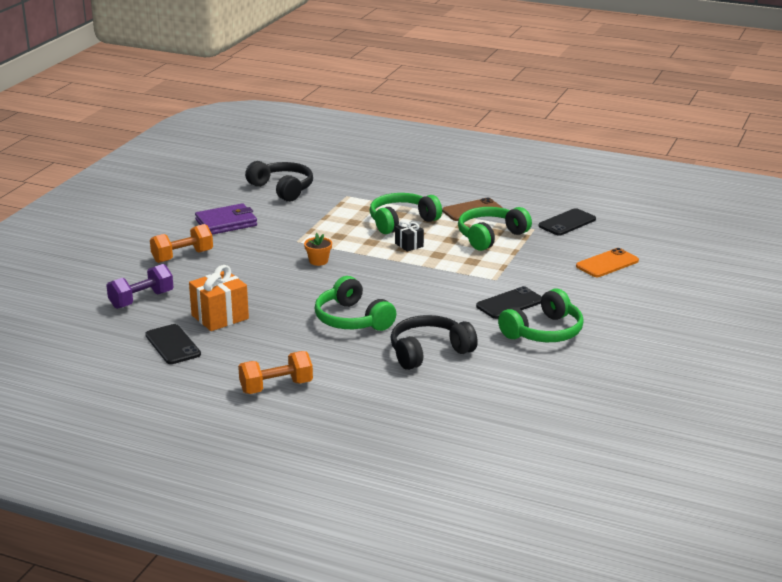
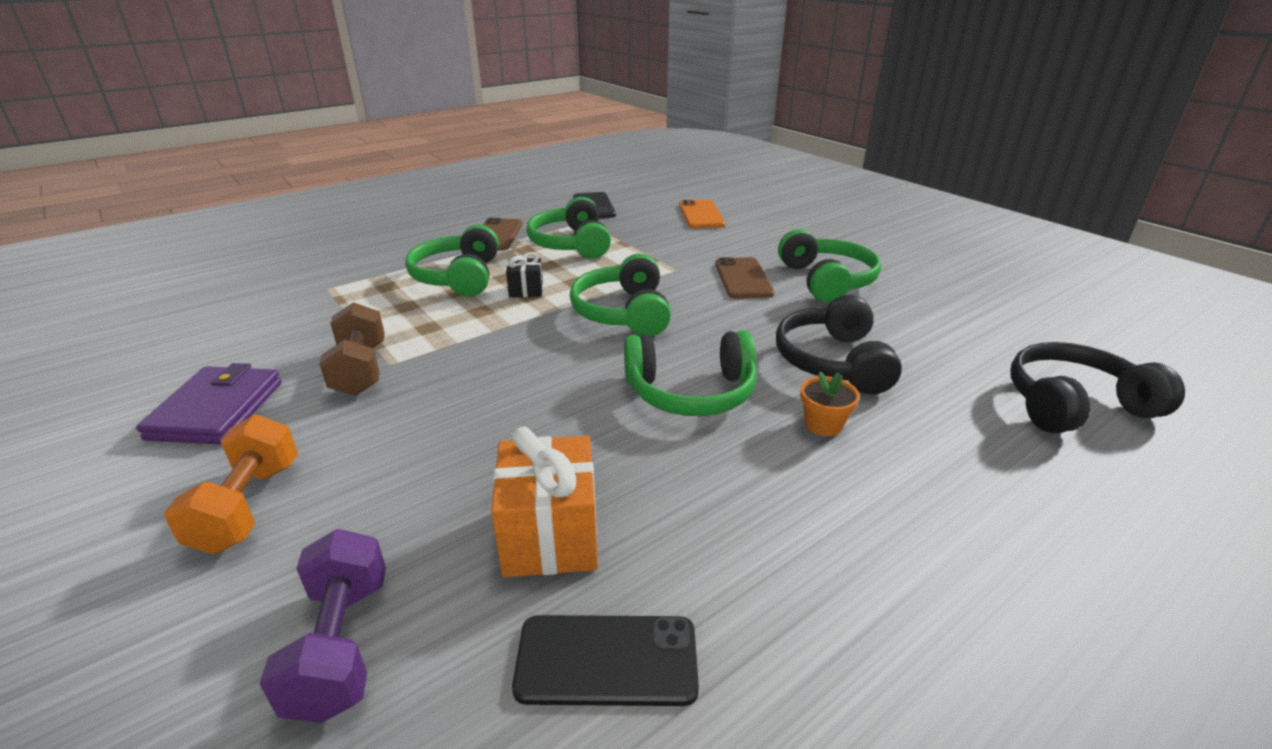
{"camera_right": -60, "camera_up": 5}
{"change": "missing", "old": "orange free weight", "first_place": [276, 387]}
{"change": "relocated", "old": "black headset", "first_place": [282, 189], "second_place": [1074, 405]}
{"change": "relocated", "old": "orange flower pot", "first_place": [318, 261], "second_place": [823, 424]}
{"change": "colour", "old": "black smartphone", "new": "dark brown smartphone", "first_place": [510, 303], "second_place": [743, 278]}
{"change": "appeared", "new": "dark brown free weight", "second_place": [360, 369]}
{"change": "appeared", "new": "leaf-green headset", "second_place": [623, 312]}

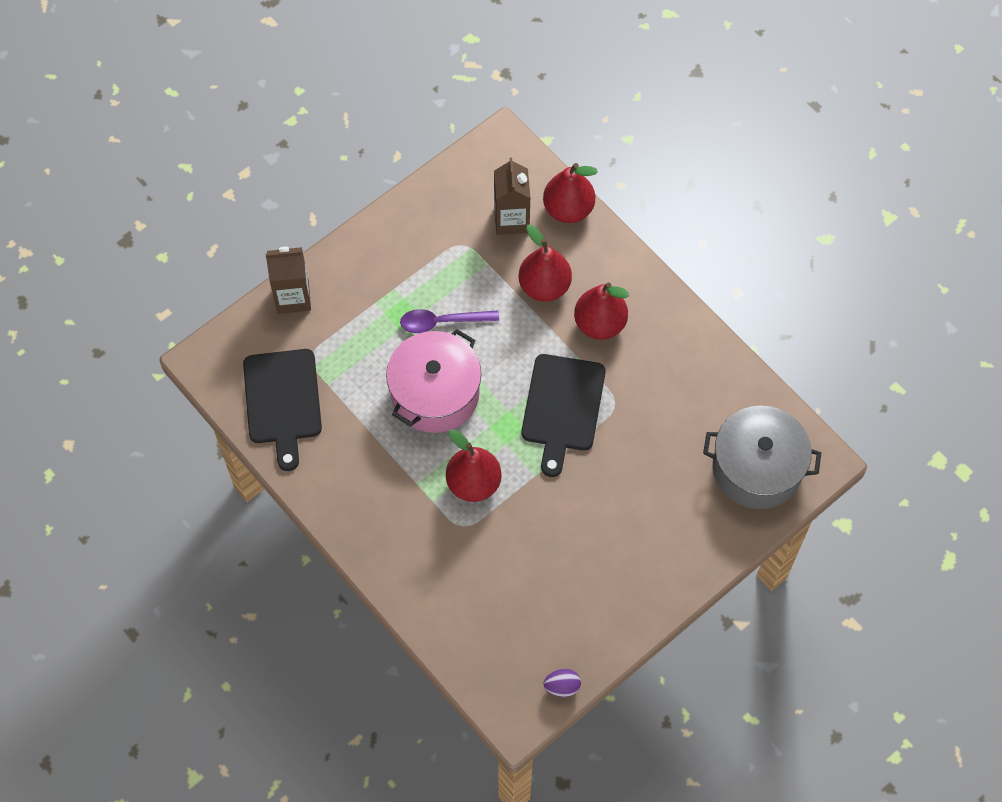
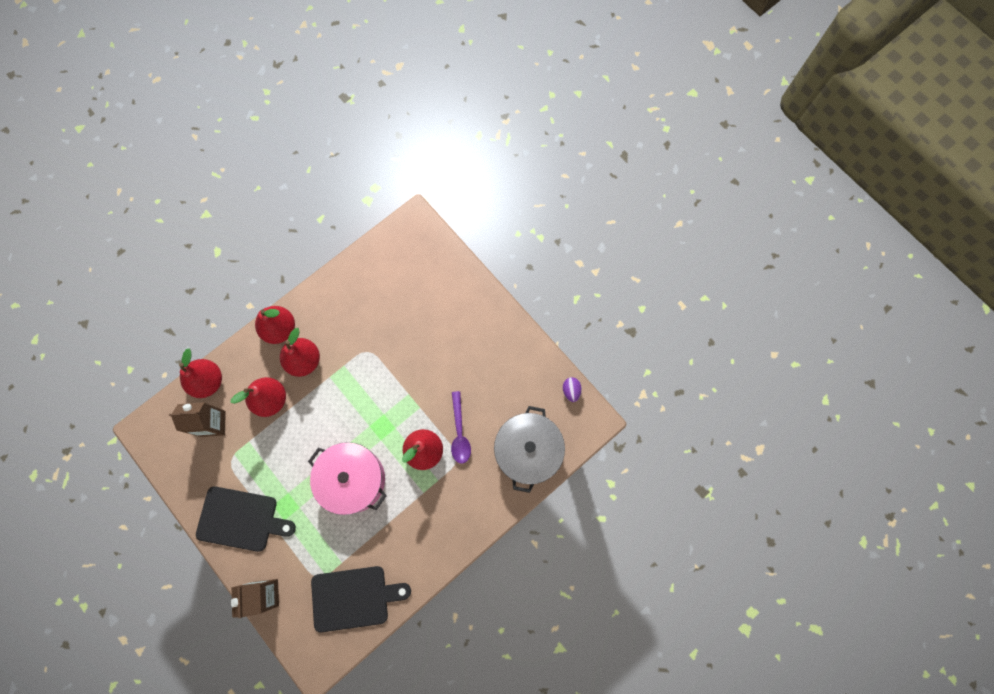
{"camera_right": -90, "camera_up": 10}
{"change": "relocated", "old": "violet teaspoon", "first_place": [442, 322], "second_place": [459, 432]}
{"change": "relocated", "old": "black bread board", "first_place": [562, 407], "second_place": [241, 519]}
{"change": "relocated", "old": "grey stockpot", "first_place": [757, 468], "second_place": [528, 451]}
{"change": "appeared", "new": "scarlet pear", "second_place": [280, 329]}

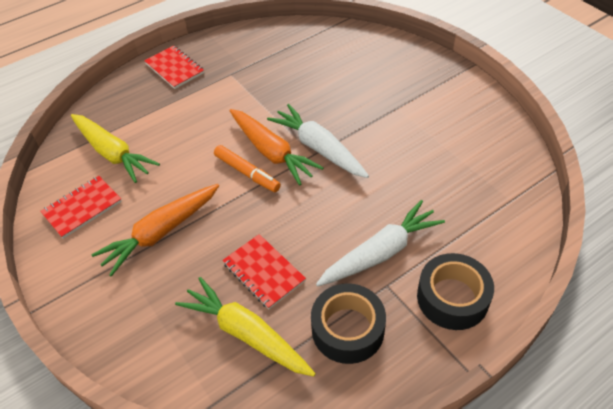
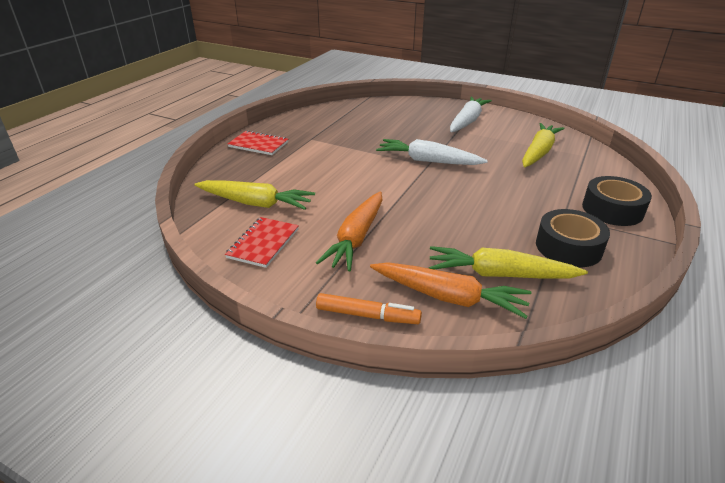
{"camera_right": -30, "camera_up": -15}
{"change": "relocated", "old": "orange marker pen", "first_place": [247, 173], "second_place": [367, 315]}
{"change": "missing", "old": "scarlet notepad", "first_place": [263, 272]}
{"change": "relocated", "old": "orange carrot", "first_place": [271, 152], "second_place": [449, 297]}
{"change": "relocated", "old": "pure white carrot", "first_place": [380, 252], "second_place": [467, 121]}
{"change": "appeared", "new": "bright yellow carrot", "second_place": [539, 152]}

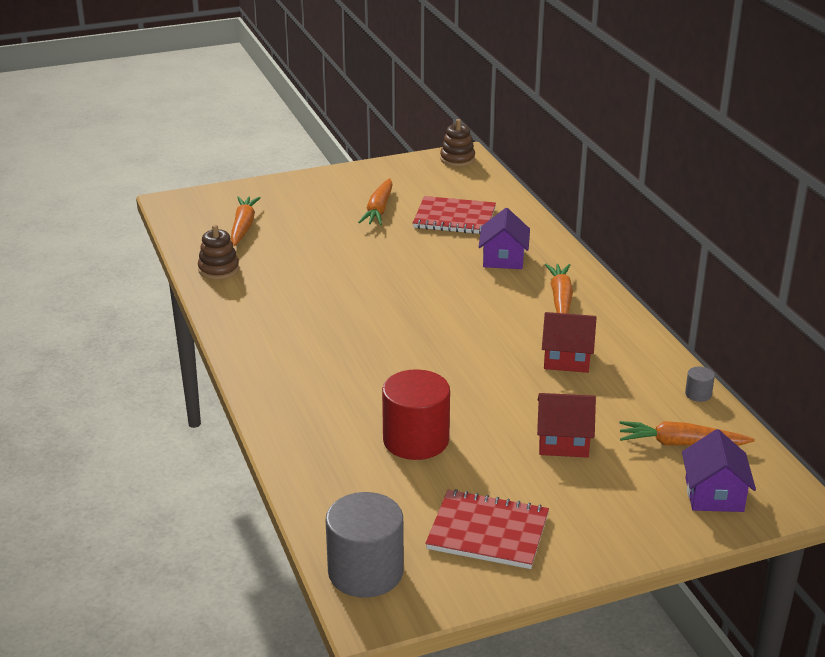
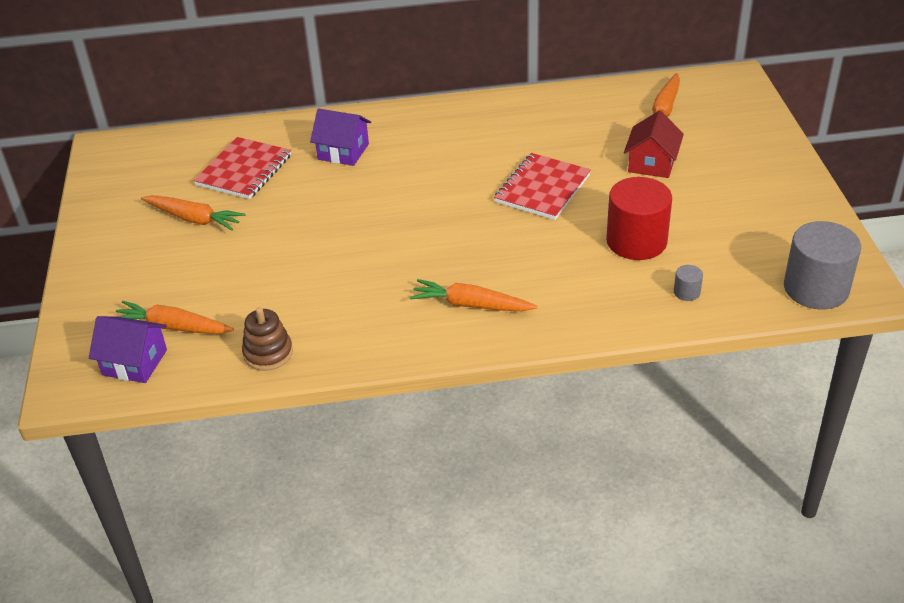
{"camera_right": -75, "camera_up": 10}
{"change": "relocated", "old": "scarlet notepad", "first_place": [488, 532], "second_place": [542, 188]}
{"change": "missing", "old": "dark brown stacking rings", "first_place": [457, 159]}
{"change": "missing", "old": "scarlet house", "first_place": [567, 358]}
{"change": "relocated", "old": "orange carrot", "first_place": [560, 299], "second_place": [471, 305]}
{"change": "relocated", "old": "violet house", "first_place": [714, 495], "second_place": [135, 362]}
{"change": "relocated", "old": "grey solid cylinder", "first_place": [698, 394], "second_place": [686, 292]}

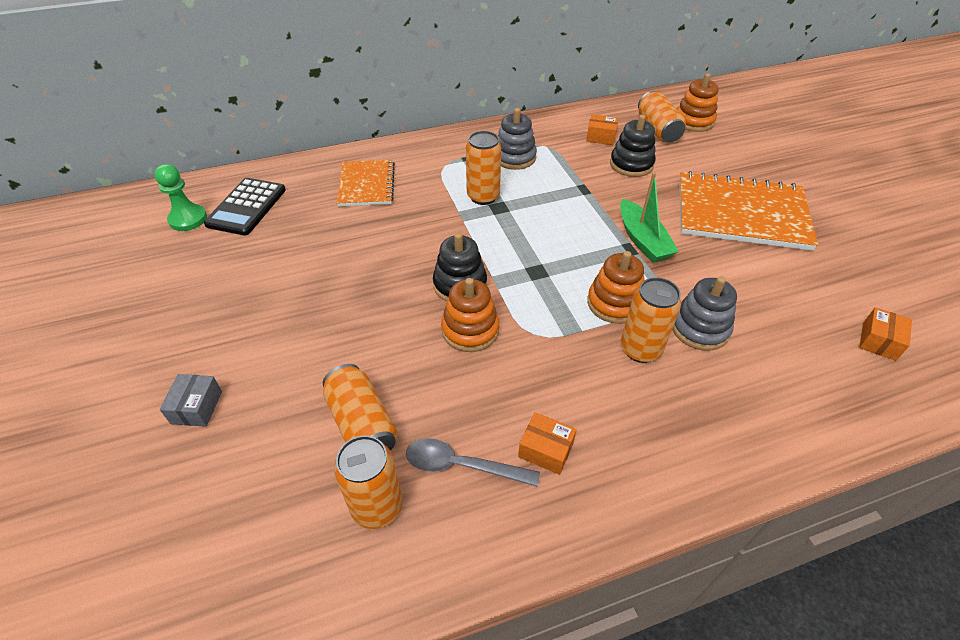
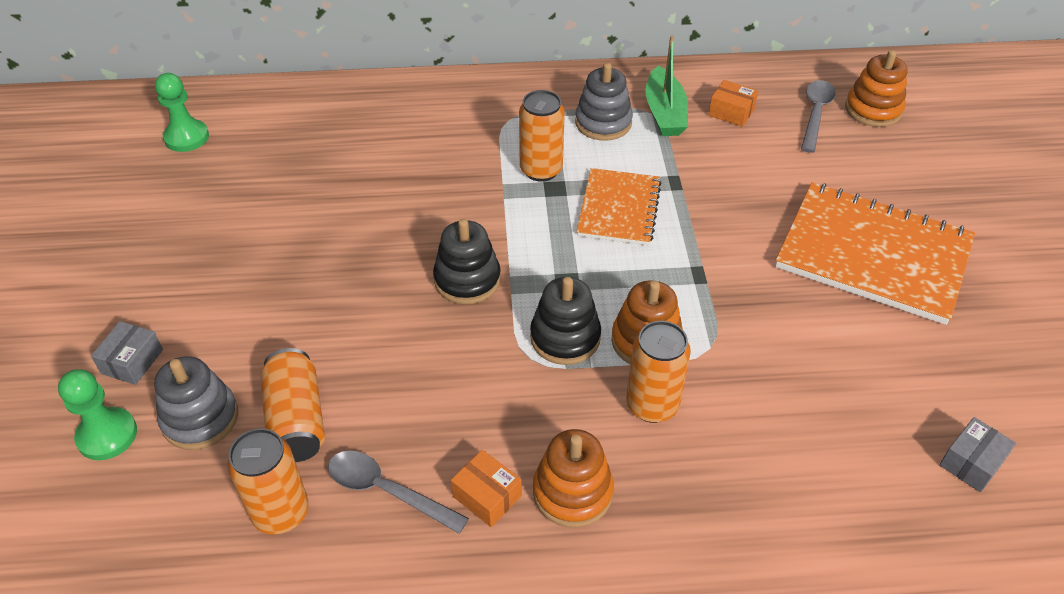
{"camera_right": 15, "camera_up": 0}
{"change": "missing", "old": "black adding machine", "first_place": [246, 207]}
{"change": "relocated", "old": "orange notepad", "first_place": [366, 185], "second_place": [619, 209]}
{"change": "relocated", "old": "orange stacking rings", "first_place": [470, 330], "second_place": [572, 492]}
{"change": "relocated", "old": "black stacking rings", "first_place": [631, 164], "second_place": [565, 337]}
{"change": "relocated", "old": "leaf-green boat", "first_place": [642, 240], "second_place": [664, 113]}
{"change": "exchanged", "old": "orange can", "new": "grey teaspoon", "first_place": [657, 129], "second_place": [815, 114]}
{"change": "relocated", "old": "grey stacking rings", "first_place": [699, 328], "second_place": [200, 418]}
{"change": "colour", "old": "orange box", "new": "grey box", "first_place": [878, 341], "second_place": [971, 462]}
{"change": "appeared", "new": "leaf-green pawn", "second_place": [107, 435]}

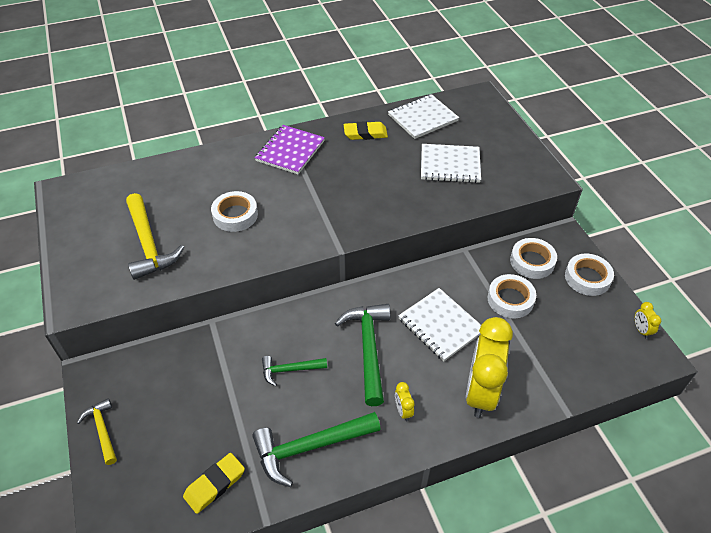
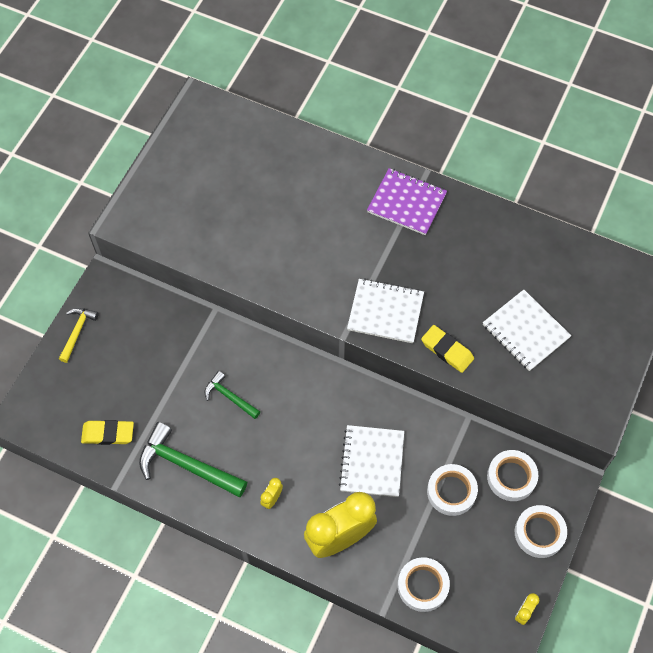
{"camera_right": 45, "camera_up": 15}
{"change": "missing", "old": "bright yellow hammer", "first_place": [149, 244]}
{"change": "relocated", "old": "pure white sticky tape", "first_place": [235, 215], "second_place": [422, 586]}
{"change": "spun", "old": "violet notepad", "first_place": [290, 151], "second_place": [406, 203], "degrees": 45}
{"change": "missing", "old": "leaf-green hammer", "first_place": [368, 348]}
{"change": "relocated", "old": "bright yellow eraser", "first_place": [365, 133], "second_place": [447, 350]}
{"change": "relocated", "old": "pure white notepad", "first_place": [423, 118], "second_place": [385, 312]}

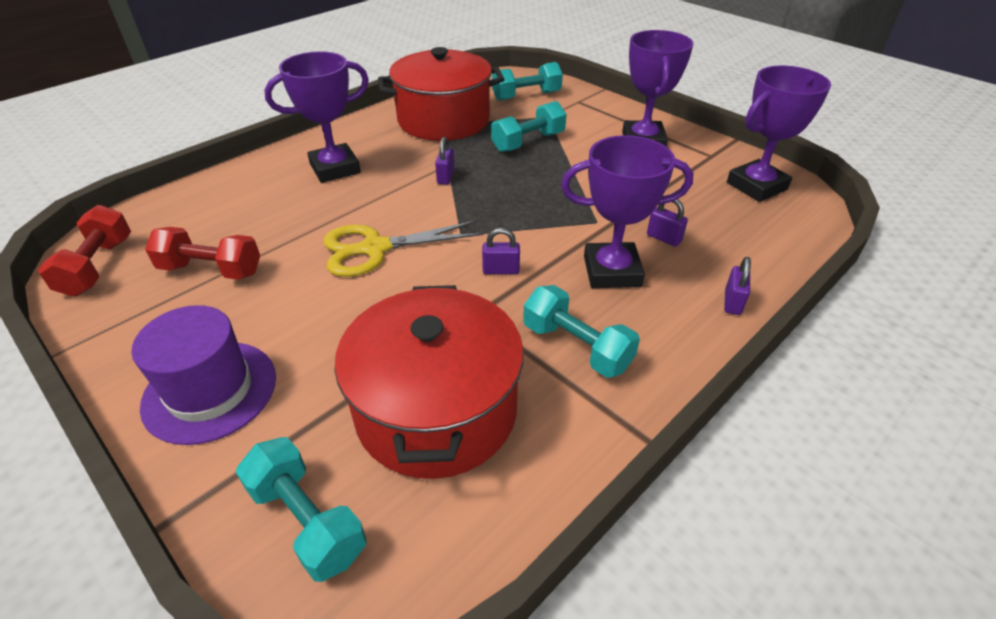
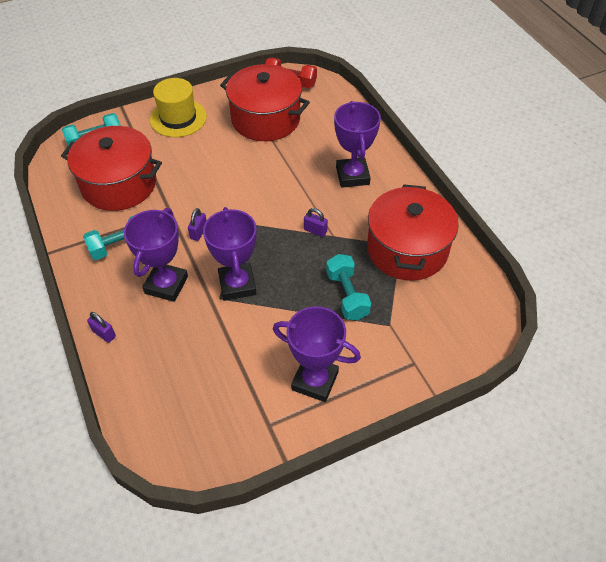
{"camera_right": 110, "camera_up": 10}
{"change": "colour", "old": "violet hat", "new": "bright yellow hat", "first_place": [210, 391], "second_place": [178, 118]}
{"change": "exchanged", "old": "scarlet free weight", "new": "scarlet stockpot", "first_place": [211, 270], "second_place": [265, 119]}
{"change": "missing", "old": "bright yellow pair of scissors", "first_place": [374, 249]}
{"change": "missing", "old": "aqua free weight", "first_place": [526, 96]}
{"change": "missing", "old": "violet lock", "first_place": [664, 238]}
{"change": "relocated", "old": "violet trophy", "first_place": [756, 186], "second_place": [237, 284]}

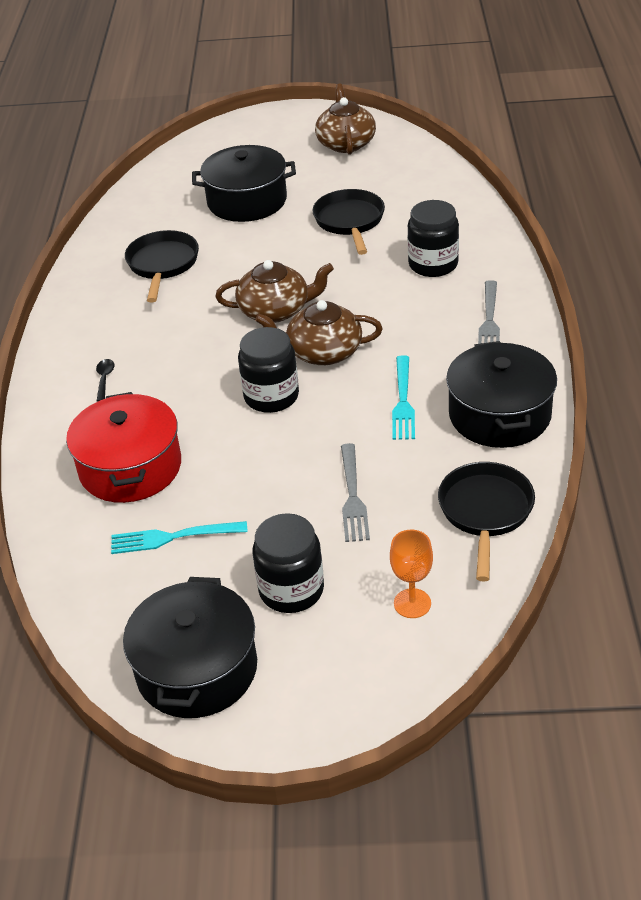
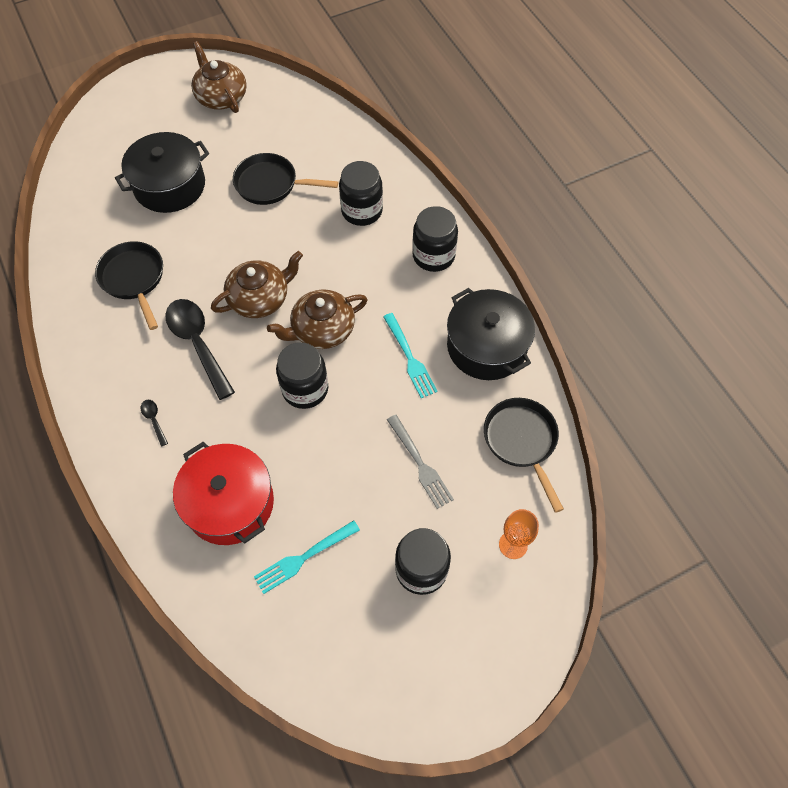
{"camera_right": -30, "camera_up": 20}
{"change": "missing", "old": "black stockpot", "first_place": [197, 669]}
{"change": "spun", "old": "black frying pan", "first_place": [350, 222], "second_place": [271, 184], "degrees": -45}
{"change": "exchanged", "old": "grey dinner fork", "new": "black jar", "first_place": [489, 320], "second_place": [433, 256]}
{"change": "appeared", "new": "black teaspoon", "second_place": [198, 343]}

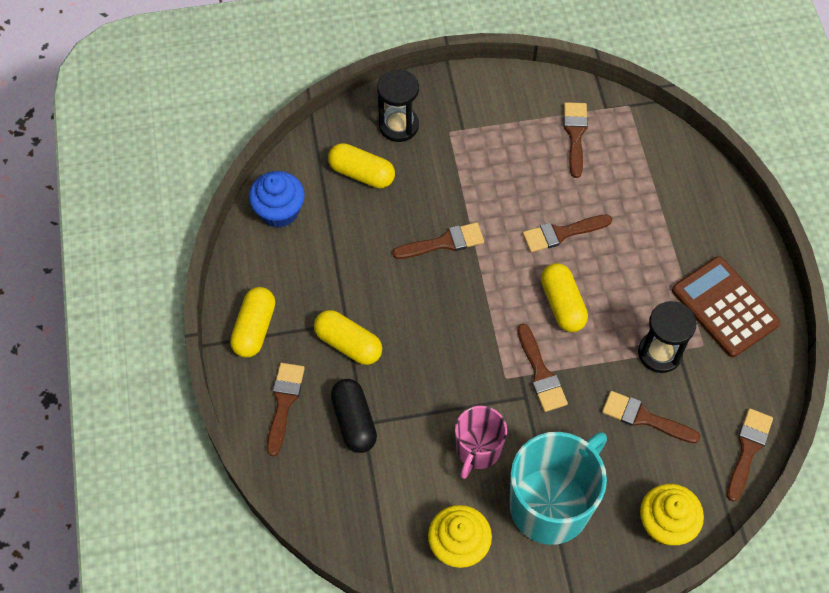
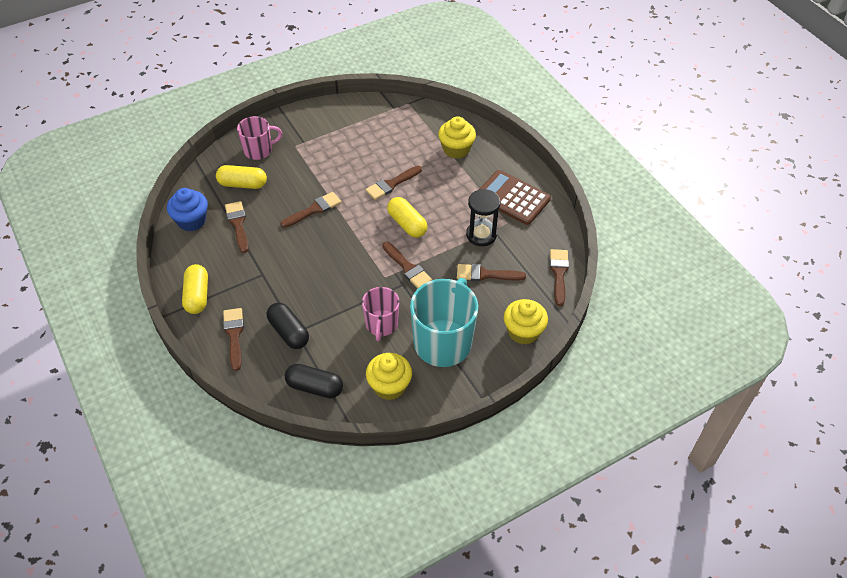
{"camera_right": -20, "camera_up": -10}
{"change": "missing", "old": "bright yellow pill shape", "first_place": [348, 344]}
{"change": "exchanged", "old": "black hourglass", "new": "pink coffee mug", "first_place": [398, 125], "second_place": [258, 150]}
{"change": "relocated", "old": "dark brown paintbrush", "first_place": [575, 135], "second_place": [238, 224]}
{"change": "appeared", "new": "black pill shape", "second_place": [315, 387]}
{"change": "appeared", "new": "bright yellow muffin", "second_place": [456, 149]}

